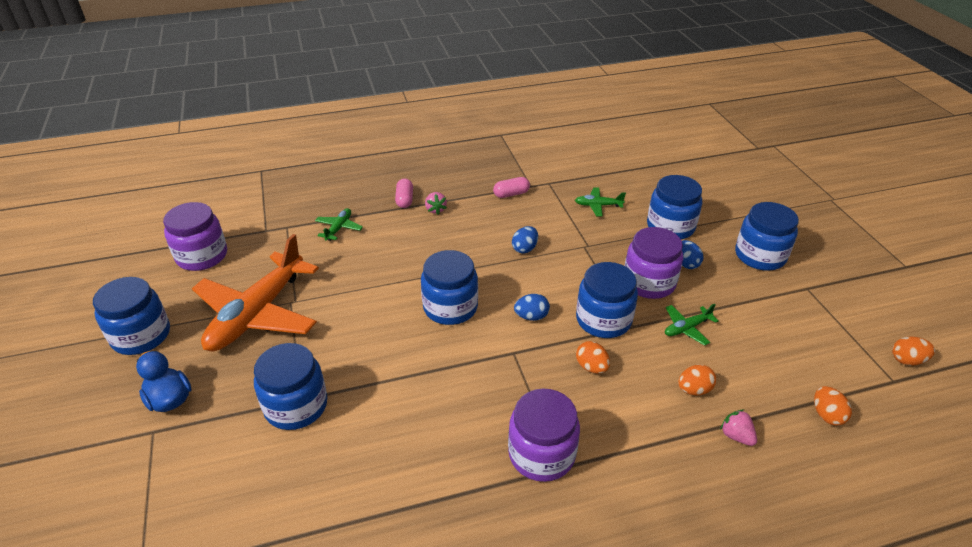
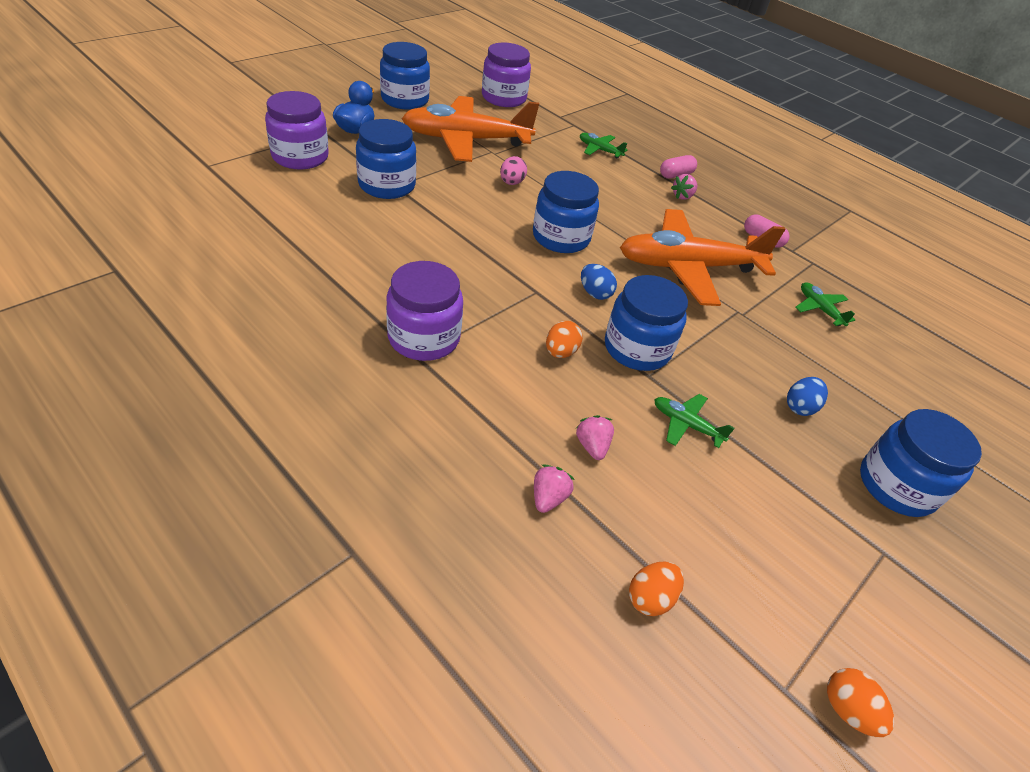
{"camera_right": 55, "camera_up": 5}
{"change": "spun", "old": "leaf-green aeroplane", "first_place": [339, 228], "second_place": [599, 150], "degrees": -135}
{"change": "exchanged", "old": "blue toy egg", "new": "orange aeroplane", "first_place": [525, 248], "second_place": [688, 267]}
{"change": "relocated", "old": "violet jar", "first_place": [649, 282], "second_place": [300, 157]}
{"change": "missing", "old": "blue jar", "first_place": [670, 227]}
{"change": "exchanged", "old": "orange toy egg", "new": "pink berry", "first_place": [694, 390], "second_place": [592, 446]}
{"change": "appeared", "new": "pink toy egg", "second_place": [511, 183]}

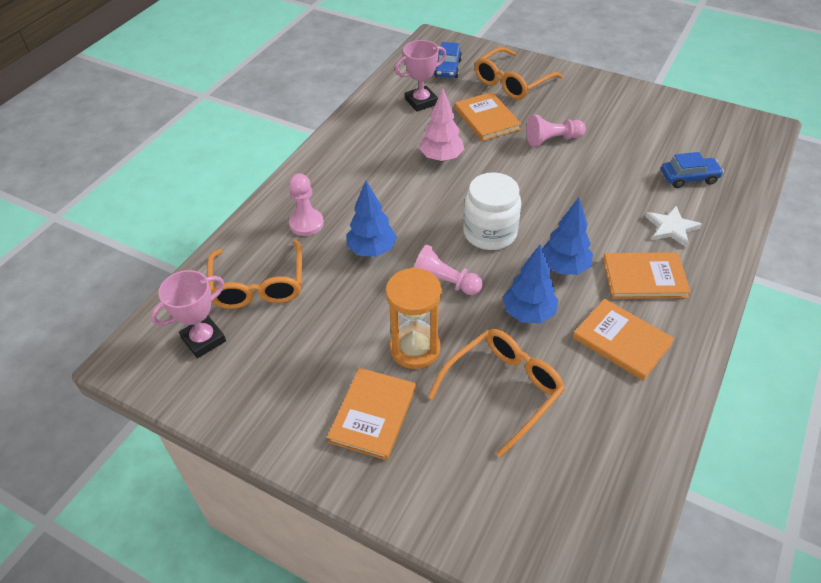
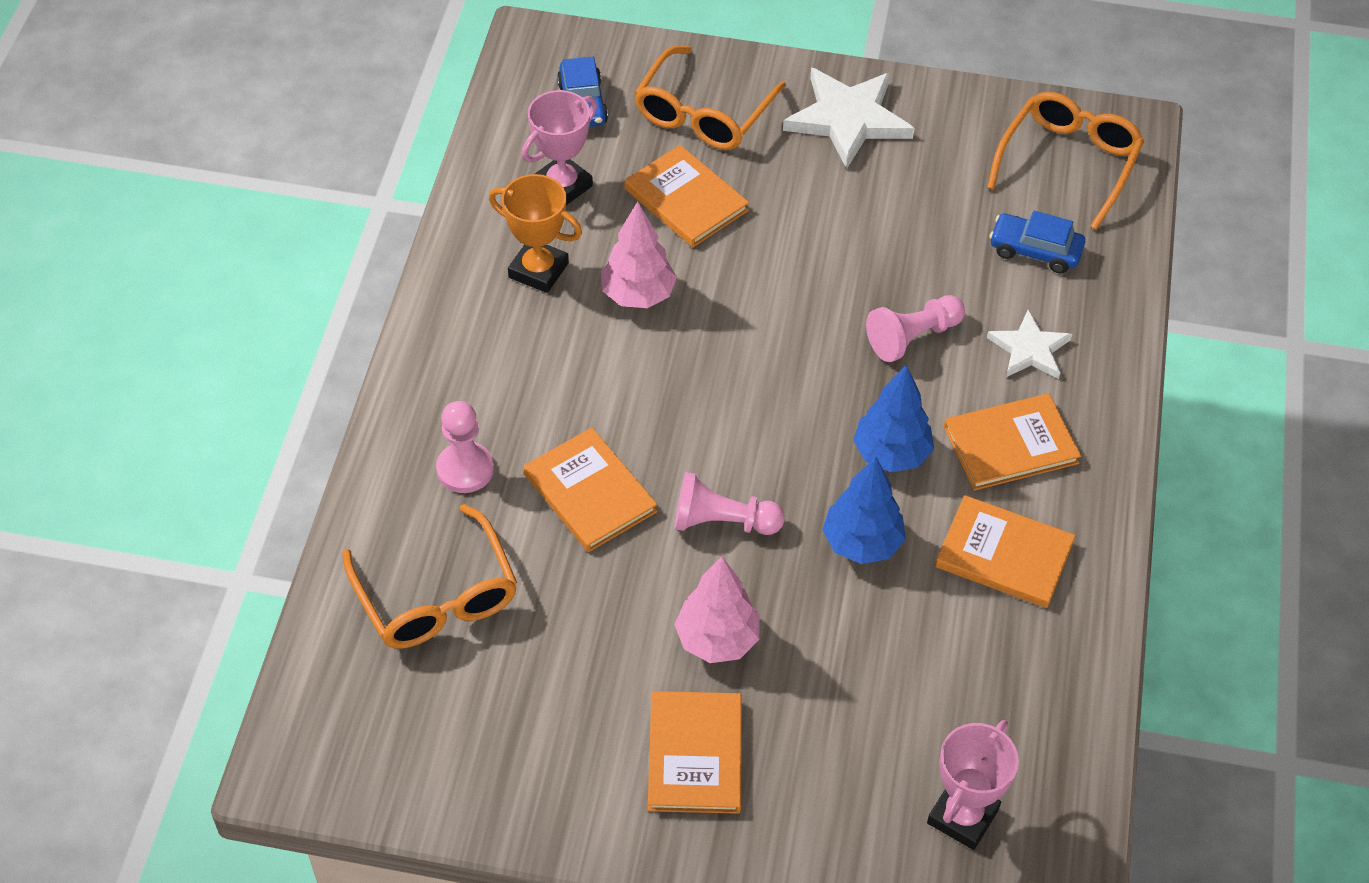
{"camera_right": -20, "camera_up": 5}
{"change": "relocated", "old": "pink trophy", "first_place": [203, 340], "second_place": [962, 816]}
{"change": "exchanged", "old": "blue fir tree", "new": "orange hardcover", "first_place": [371, 250], "second_place": [590, 493]}
{"change": "exchanged", "old": "orange hourglass", "new": "pink fir tree", "first_place": [415, 348], "second_place": [717, 640]}
{"change": "relocated", "old": "orange eyeglasses", "first_place": [502, 390], "second_place": [1068, 163]}
{"change": "missing", "old": "pure white jar", "first_place": [490, 233]}
{"change": "relocated", "old": "pink pawn", "first_place": [552, 140], "second_place": [913, 337]}
{"change": "spun", "old": "blue automobile", "first_place": [689, 178], "second_place": [1035, 251], "degrees": -135}
{"change": "appeared", "new": "orange trophy", "second_place": [538, 270]}
{"change": "appeared", "new": "pure white star shape", "second_place": [848, 119]}

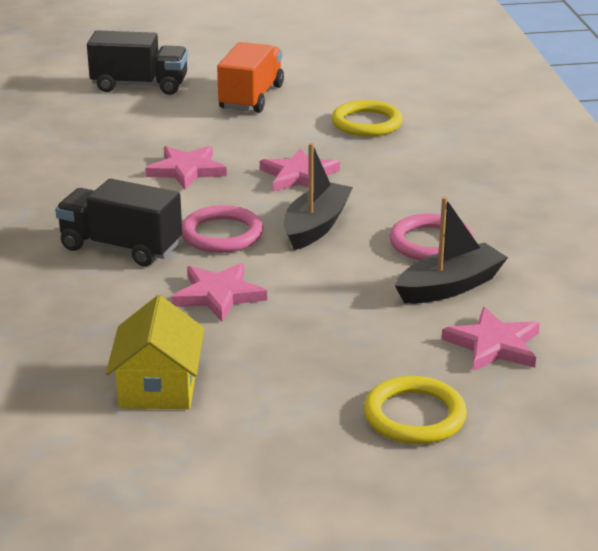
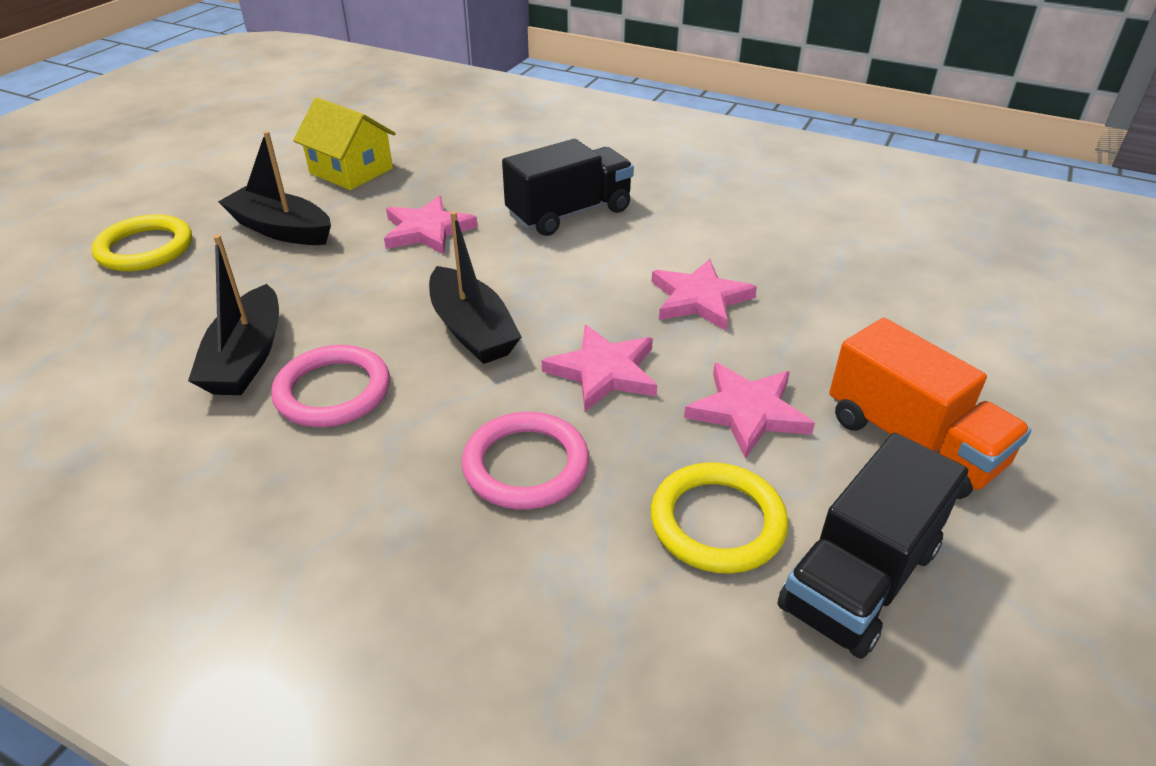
{"camera_right": 125, "camera_up": 10}
{"change": "relocated", "old": "black truck", "first_place": [139, 86], "second_place": [859, 578]}
{"change": "relocated", "old": "pink ring", "first_place": [222, 234], "second_place": [526, 465]}
{"change": "relocated", "old": "pink star shape", "first_place": [493, 345], "second_place": [748, 412]}
{"change": "appeared", "new": "black boat", "second_place": [281, 229]}

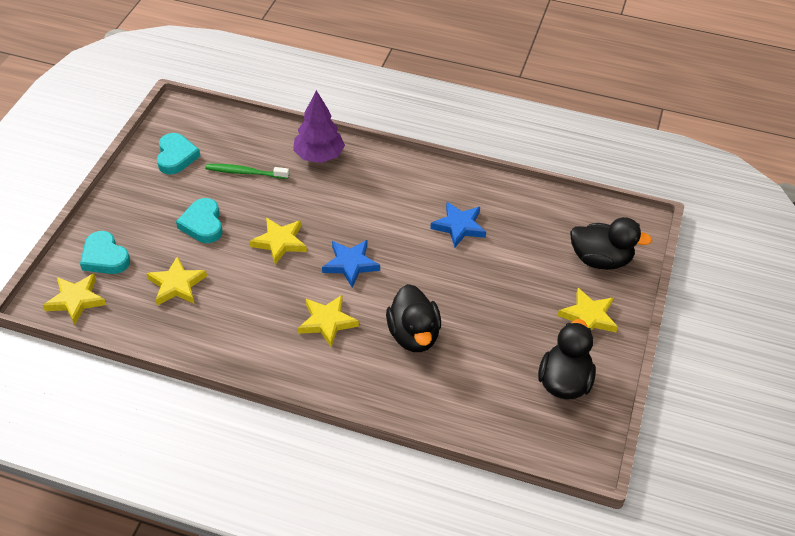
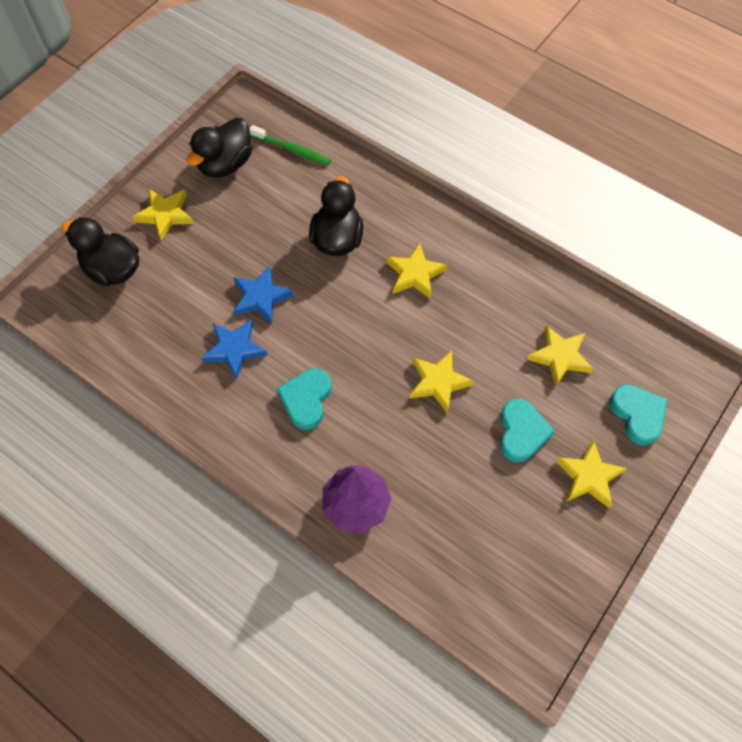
{"camera_right": -160, "camera_up": 15}
{"change": "relocated", "old": "bright yellow star shape", "first_place": [76, 300], "second_place": [589, 476]}
{"change": "relocated", "old": "aqua heart", "first_place": [176, 156], "second_place": [306, 400]}
{"change": "relocated", "old": "leaf-green dental brush", "first_place": [245, 172], "second_place": [292, 150]}
{"change": "relocated", "old": "blue star shape", "first_place": [350, 264], "second_place": [261, 297]}

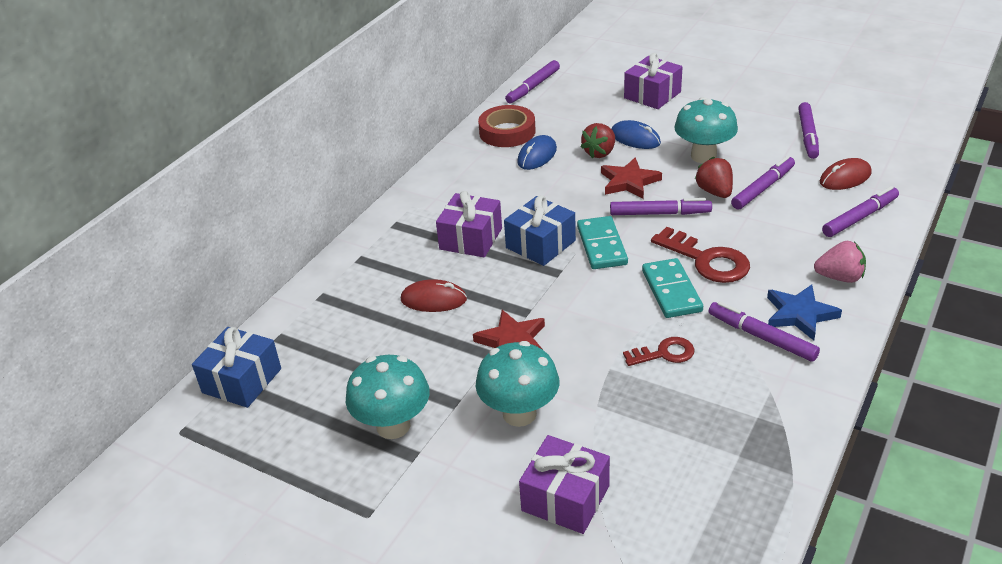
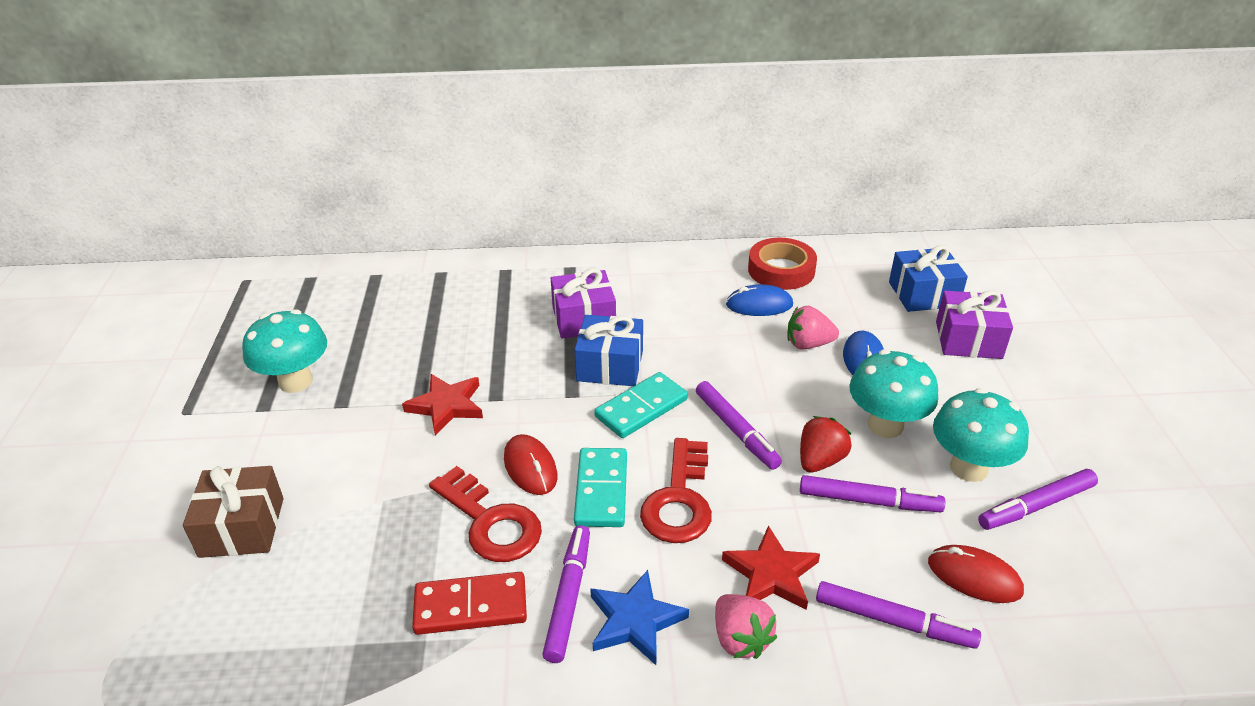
{"camera_right": 55, "camera_up": 0}
{"change": "relocated", "old": "blue wrapped gift", "first_place": [242, 381], "second_place": [923, 294]}
{"change": "relocated", "old": "scarlet PC mouse", "first_place": [433, 299], "second_place": [530, 467]}
{"change": "relocated", "old": "aqua toadstool", "first_place": [519, 413], "second_place": [968, 468]}
{"change": "missing", "old": "violet marker pen", "first_place": [533, 87]}
{"change": "colour", "old": "violet wrapped gift", "new": "dark brown wrapped gift", "first_place": [565, 498], "second_place": [242, 527]}
{"change": "colour", "old": "scarlet berry", "new": "pink berry", "first_place": [599, 153], "second_place": [808, 344]}
{"change": "relocated", "old": "scarlet star shape", "first_place": [629, 182], "second_place": [771, 574]}
{"change": "size", "old": "scarlet key", "first_place": [664, 353], "second_place": [490, 522], "factor": 1.65}
{"change": "spun", "old": "aqua domino piece", "first_place": [671, 291], "second_place": [601, 490], "degrees": -45}
{"change": "appeared", "new": "scarlet domino piece", "second_place": [471, 606]}

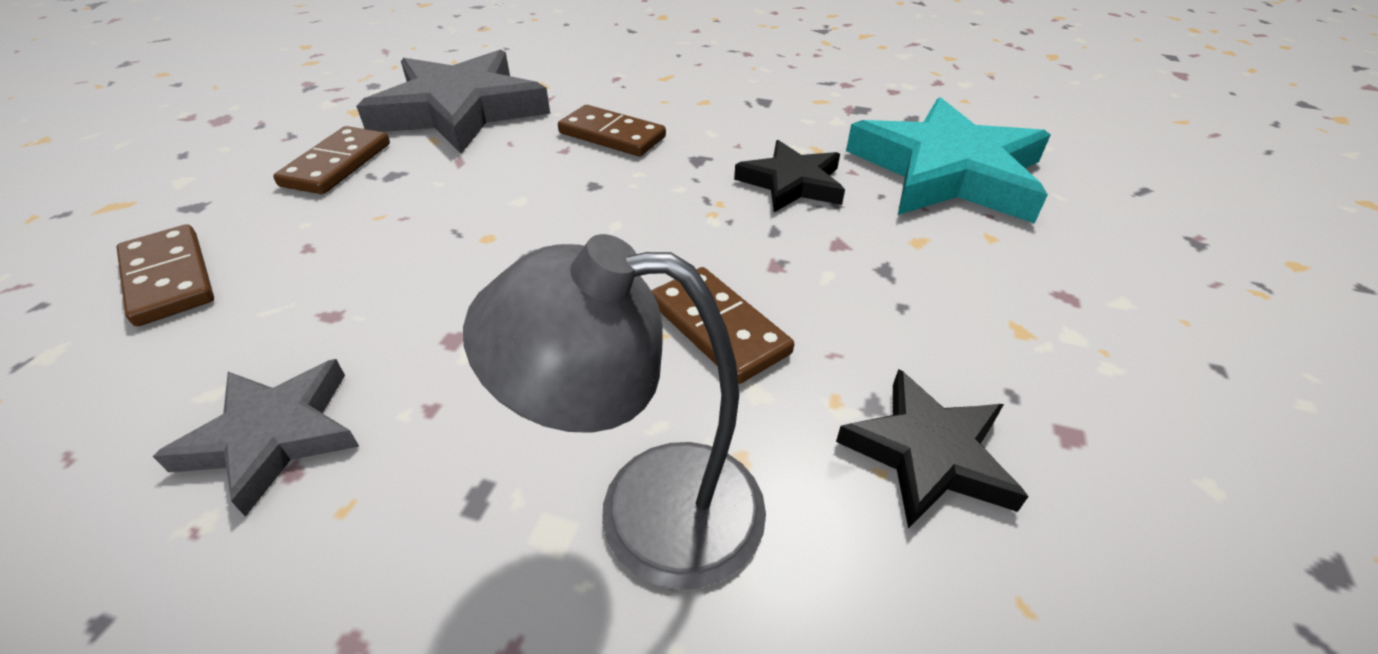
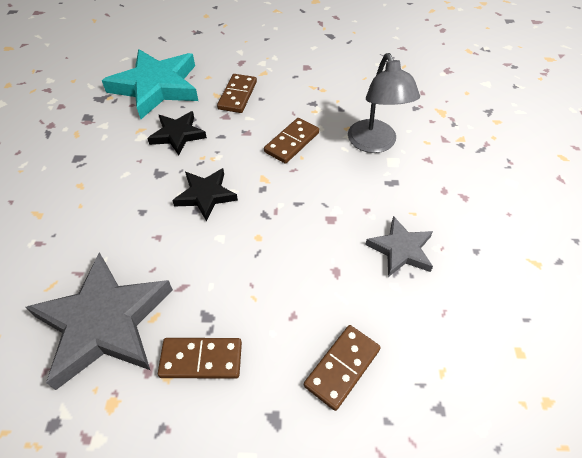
{"camera_right": -105, "camera_up": 10}
{"change": "relocated", "old": "dark brown domino piece", "first_place": [612, 135], "second_place": [237, 95]}
{"change": "relocated", "old": "black star shape", "first_place": [928, 453], "second_place": [206, 195]}

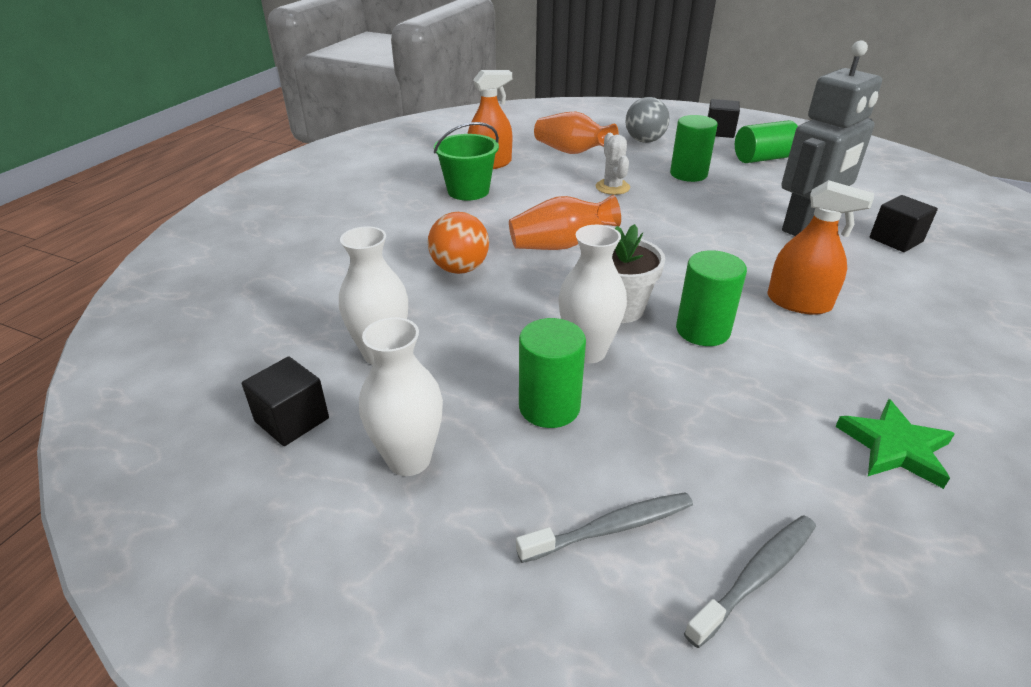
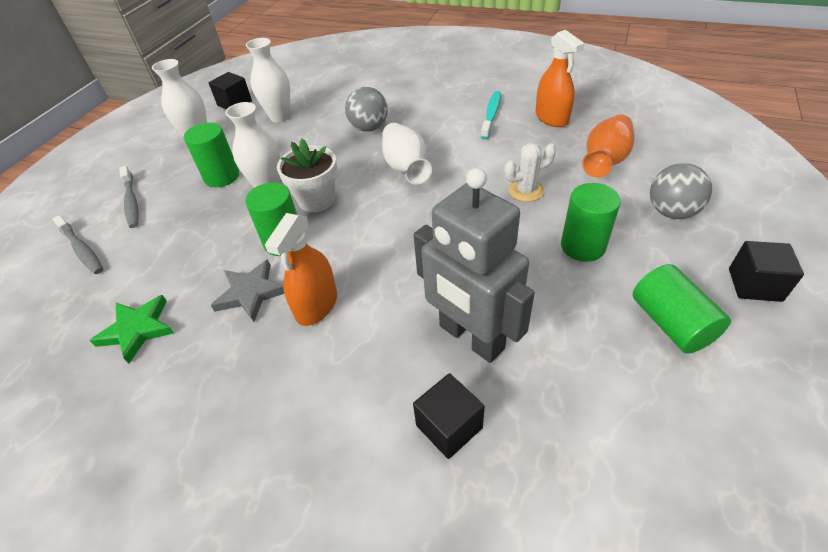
{"camera_right": 90, "camera_up": 10}
{"change": "colour", "old": "orange sphere", "new": "grey sphere", "first_place": [460, 269], "second_place": [369, 128]}
{"change": "exchanged", "old": "leaf-green sand bucket", "new": "aqua dental brush", "first_place": [468, 191], "second_place": [491, 115]}
{"change": "colour", "old": "orange tall vase", "new": "pure white tall vase", "first_place": [561, 245], "second_place": [406, 167]}
{"change": "appeared", "new": "grey star shape", "second_place": [251, 293]}

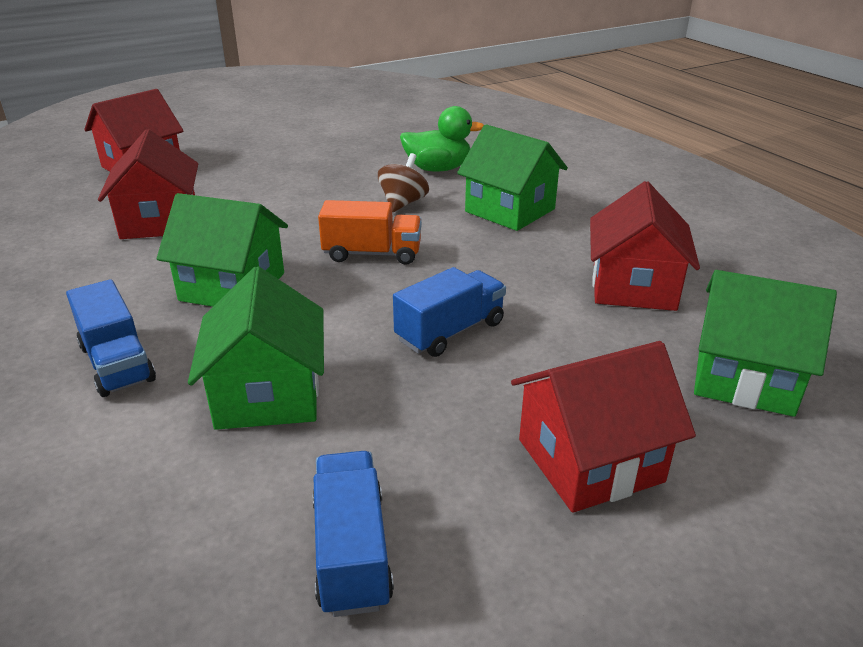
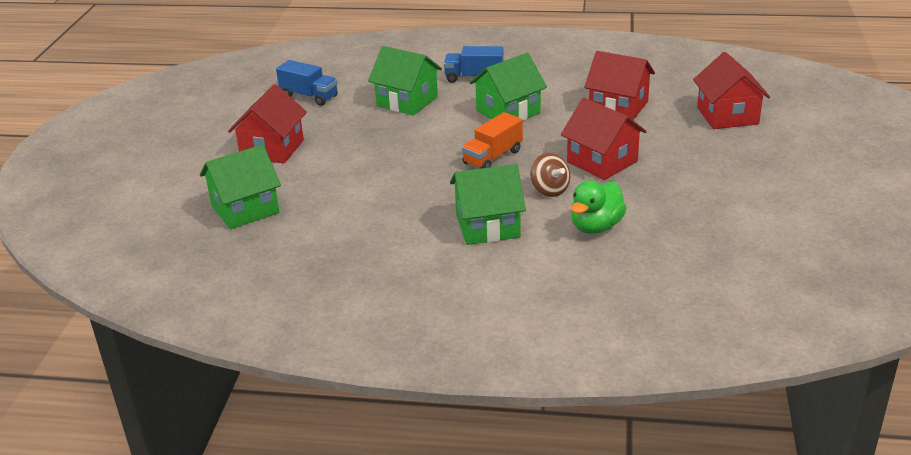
{"camera_right": 130, "camera_up": 0}
{"change": "missing", "old": "blue truck", "first_place": [450, 331]}
{"change": "relocated", "old": "scarlet house", "first_place": [633, 287], "second_place": [602, 162]}

